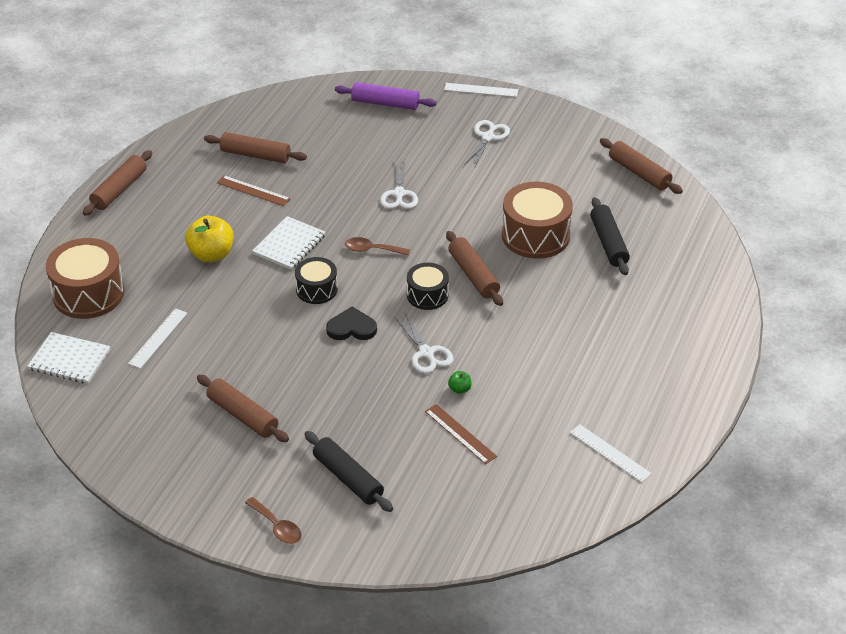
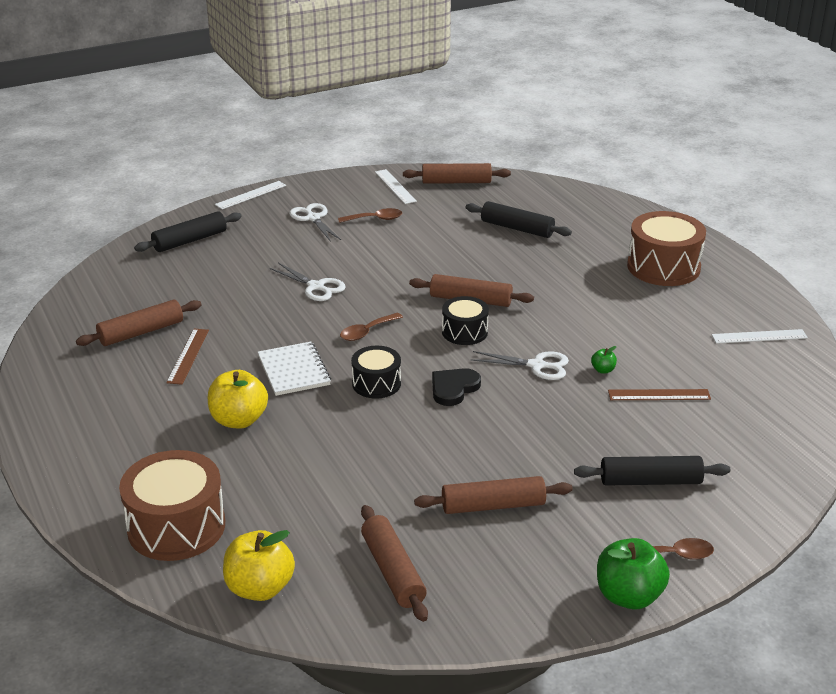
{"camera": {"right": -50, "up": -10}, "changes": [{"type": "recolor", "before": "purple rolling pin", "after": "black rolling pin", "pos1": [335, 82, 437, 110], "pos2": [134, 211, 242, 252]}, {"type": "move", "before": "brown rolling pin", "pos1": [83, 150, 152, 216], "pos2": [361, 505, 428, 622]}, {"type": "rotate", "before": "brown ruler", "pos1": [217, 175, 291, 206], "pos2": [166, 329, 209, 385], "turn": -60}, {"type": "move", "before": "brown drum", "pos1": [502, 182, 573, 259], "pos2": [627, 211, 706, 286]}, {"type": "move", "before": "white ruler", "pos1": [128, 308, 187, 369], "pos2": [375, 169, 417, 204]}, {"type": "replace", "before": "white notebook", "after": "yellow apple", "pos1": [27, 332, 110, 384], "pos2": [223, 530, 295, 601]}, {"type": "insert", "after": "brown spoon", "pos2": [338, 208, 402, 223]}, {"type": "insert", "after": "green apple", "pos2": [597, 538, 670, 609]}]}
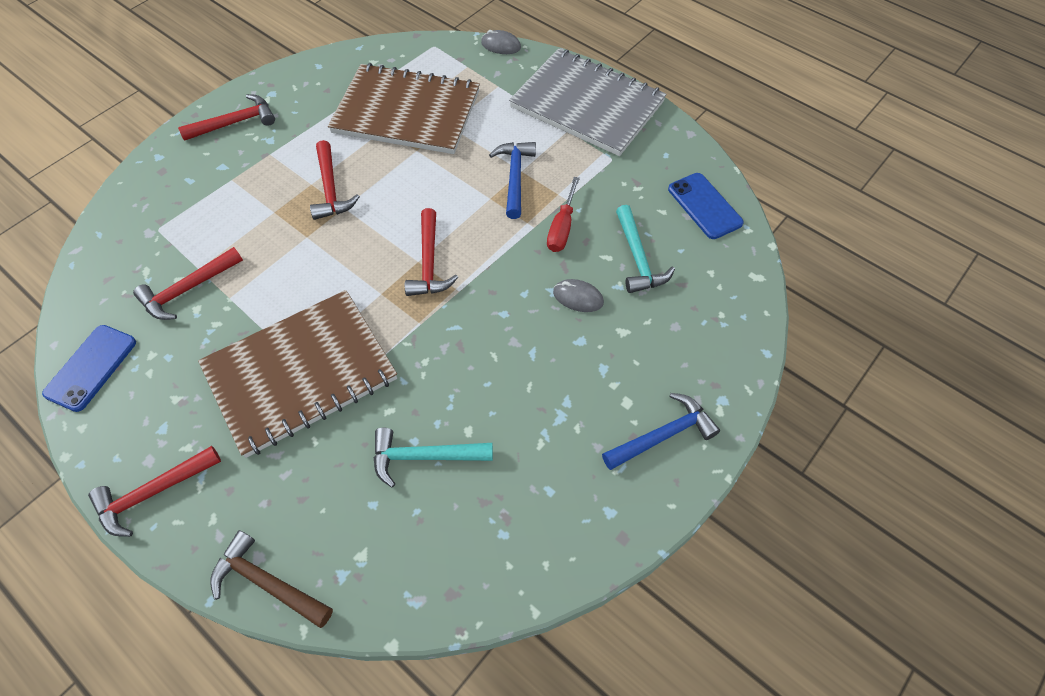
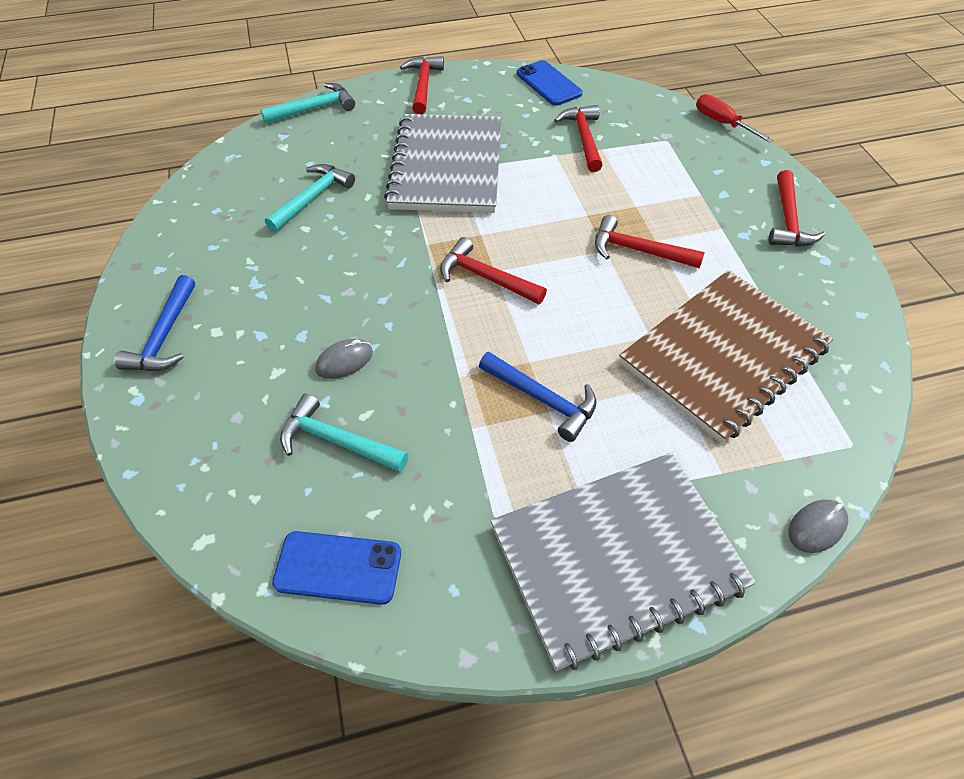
{"camera": {"right": 125, "up": -5}, "changes": [{"type": "move", "before": "red screwdriver", "pos1": [547, 177, 580, 252], "pos2": [696, 94, 773, 143]}, {"type": "recolor", "before": "brown notebook", "after": "grey notebook", "pos1": [198, 290, 397, 458], "pos2": [384, 114, 502, 213]}, {"type": "recolor", "before": "brown hammer", "after": "turquoise hammer", "pos1": [210, 530, 333, 628], "pos2": [261, 83, 355, 124]}]}
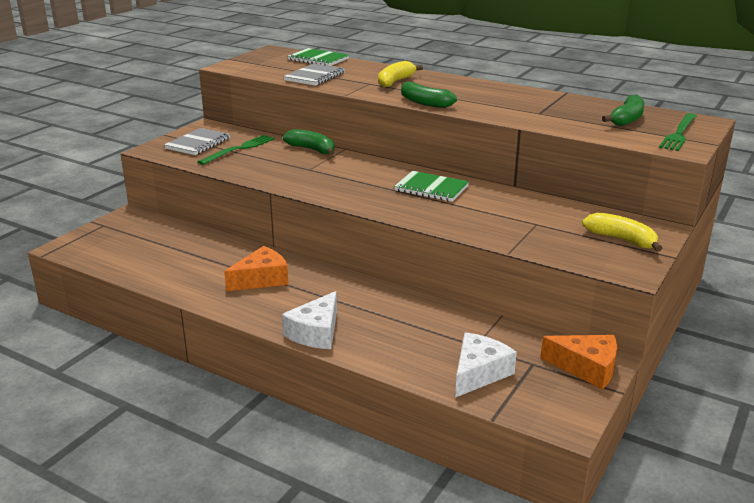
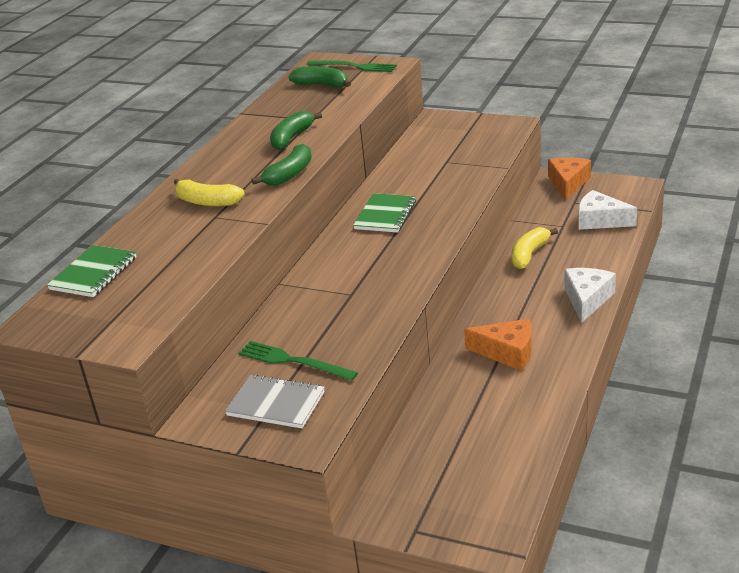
{"camera": {"right": -95, "up": 5}, "changes": [{"type": "delete", "before": "grey notebook", "pos1": [283, 63, 345, 86]}, {"type": "move", "before": "green banana", "pos1": [283, 129, 335, 155], "pos2": [270, 111, 322, 150]}, {"type": "move", "before": "yellow banana", "pos1": [582, 212, 662, 252], "pos2": [511, 227, 558, 269]}, {"type": "rotate", "before": "orange cheese", "pos1": [224, 246, 289, 291], "pos2": [464, 319, 532, 371], "turn": 150}, {"type": "rotate", "before": "white cheese", "pos1": [282, 291, 337, 349], "pos2": [564, 268, 616, 323], "turn": -90}]}
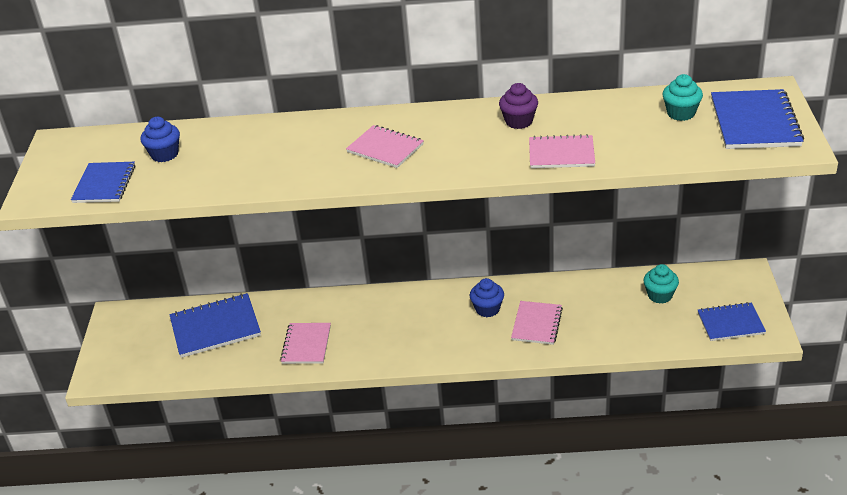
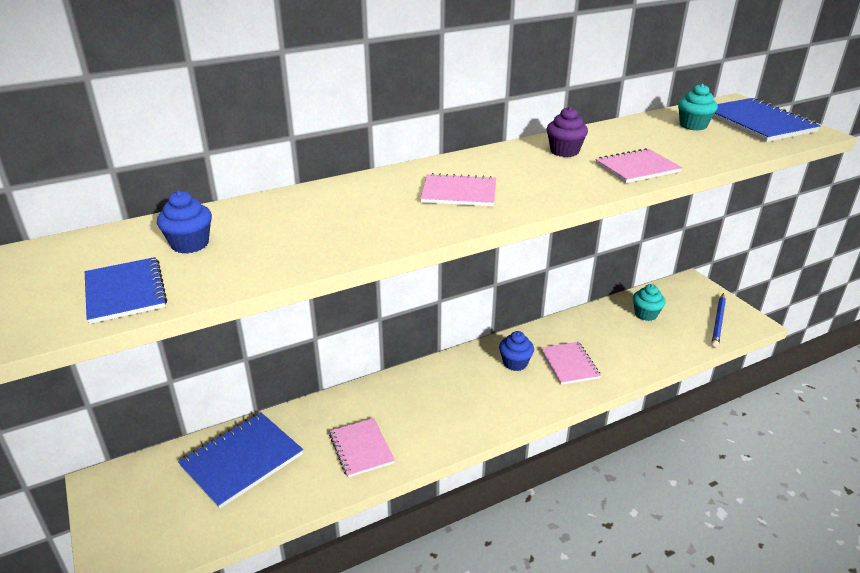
{"camera": {"right": -30, "up": -5}, "changes": [{"type": "replace", "before": "blue notebook", "after": "blue pencil", "pos1": [698, 302, 766, 341], "pos2": [711, 293, 726, 348]}]}
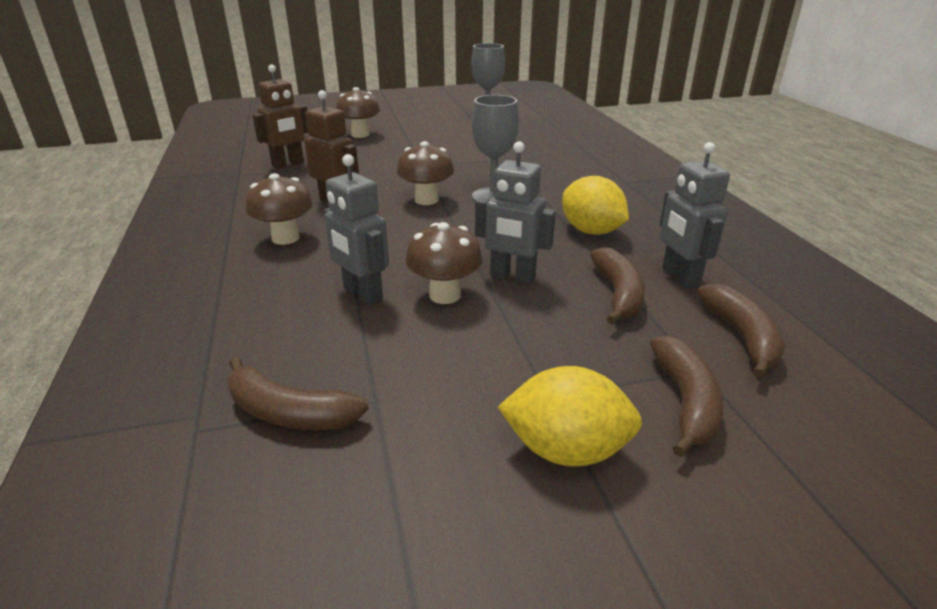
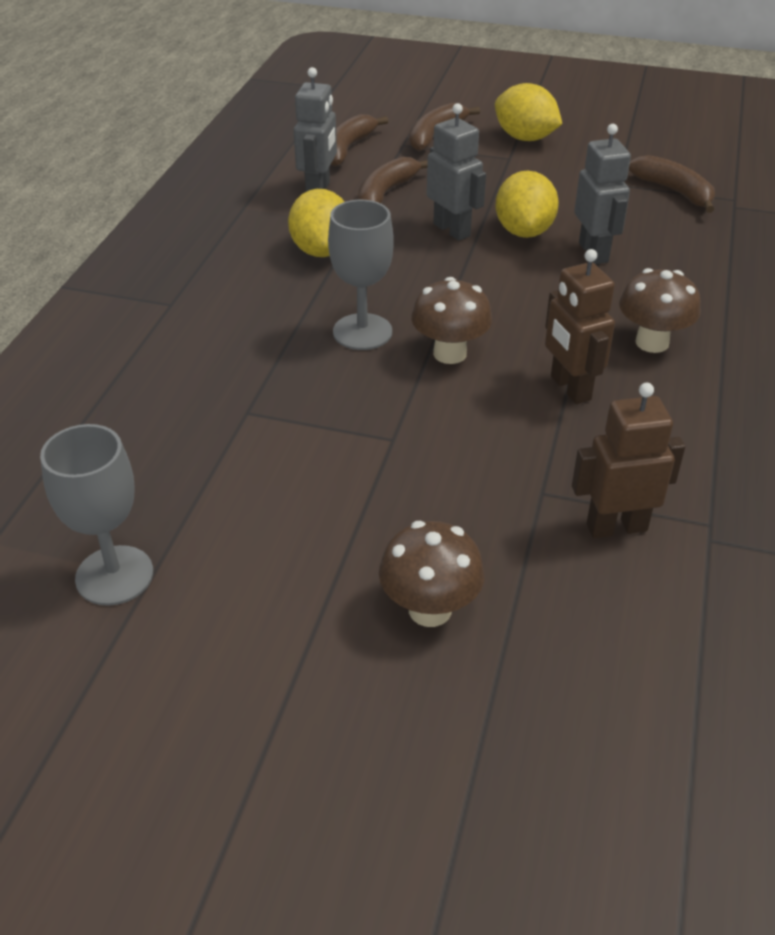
{"camera": {"right": -150, "up": 10}, "changes": [{"type": "replace", "before": "brown mushroom", "after": "yellow lemon", "pos1": [406, 222, 483, 304], "pos2": [496, 170, 559, 238]}]}
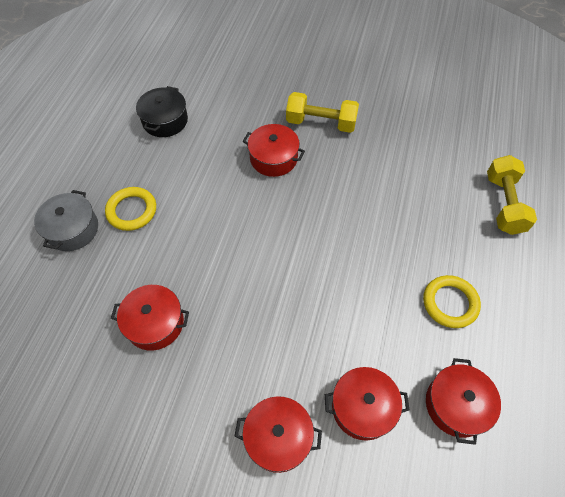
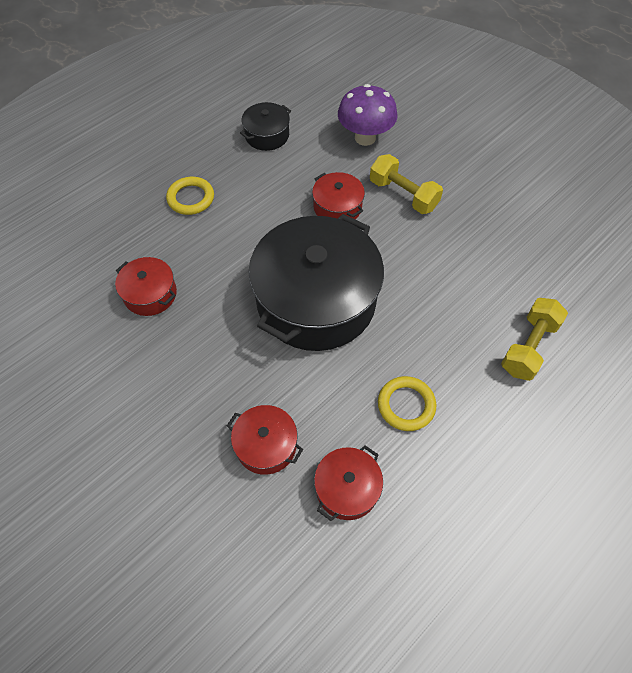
{"camera": {"right": 30, "up": 0}, "changes": [{"type": "delete", "before": "grey pot", "pos1": [34, 190, 98, 251]}, {"type": "delete", "before": "red pot", "pos1": [234, 396, 322, 473]}, {"type": "insert", "after": "purple mushroom", "pos2": [338, 84, 398, 146]}, {"type": "insert", "after": "black pot", "pos2": [249, 214, 384, 351]}]}
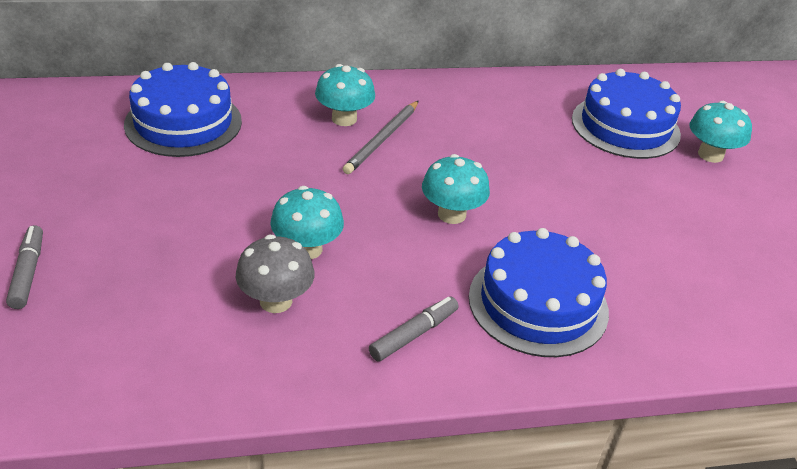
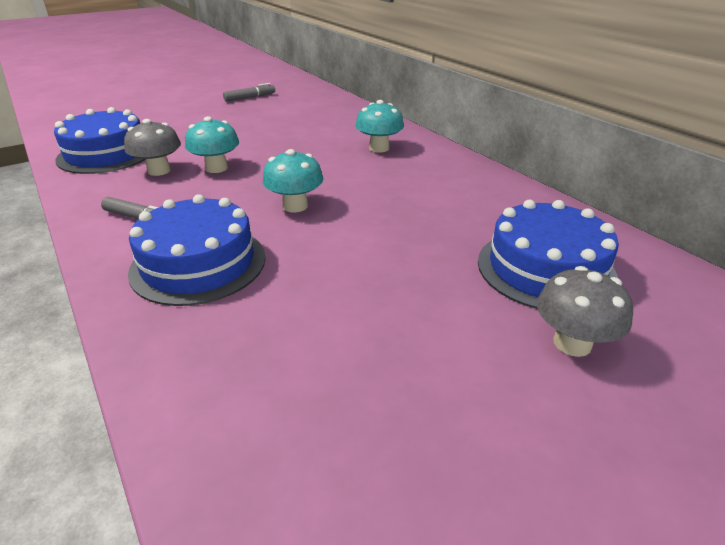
{"camera": {"right": 70, "up": -5}, "changes": [{"type": "move", "before": "blue cake", "pos1": [124, 62, 242, 157], "pos2": [54, 107, 146, 174]}, {"type": "delete", "before": "grey pencil", "pos1": [343, 101, 419, 174]}, {"type": "recolor", "before": "turquoise mushroom", "after": "grey mushroom", "pos1": [689, 101, 752, 163], "pos2": [537, 266, 633, 357]}, {"type": "move", "before": "grey marker", "pos1": [6, 225, 43, 309], "pos2": [223, 83, 275, 102]}]}
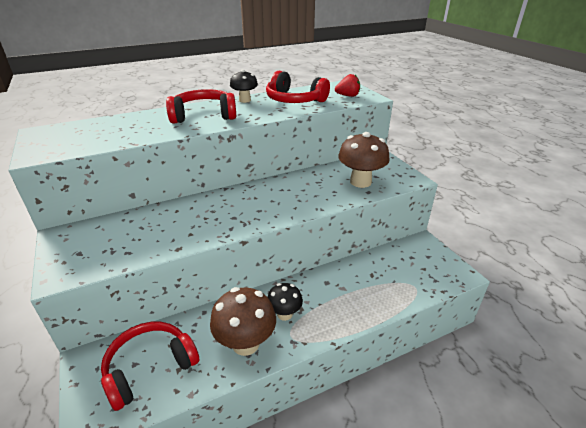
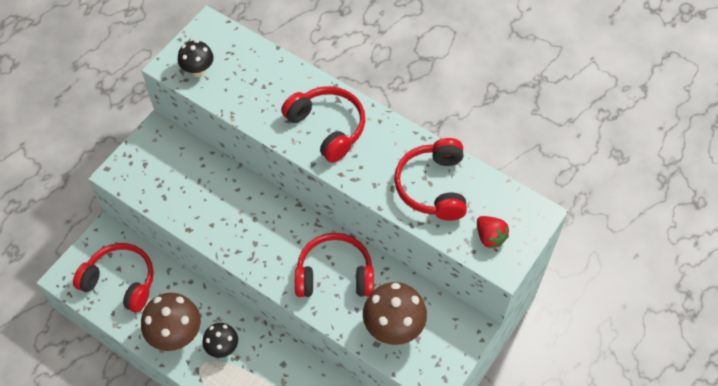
{"camera": {"right": 60, "up": 25}, "changes": [{"type": "move", "before": "black mushroom", "pos1": [230, 69, 258, 103], "pos2": [178, 40, 214, 77]}, {"type": "insert", "after": "red headphones", "pos2": [295, 233, 374, 297]}]}
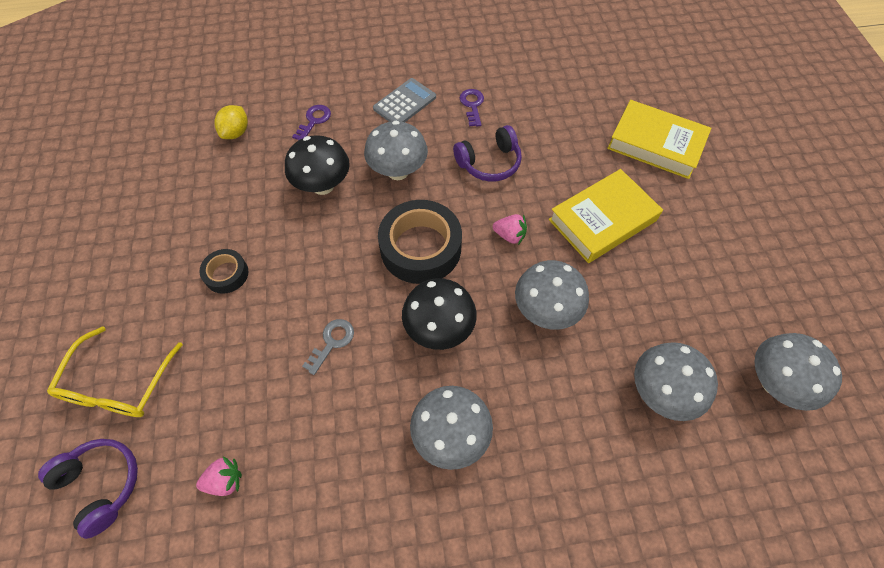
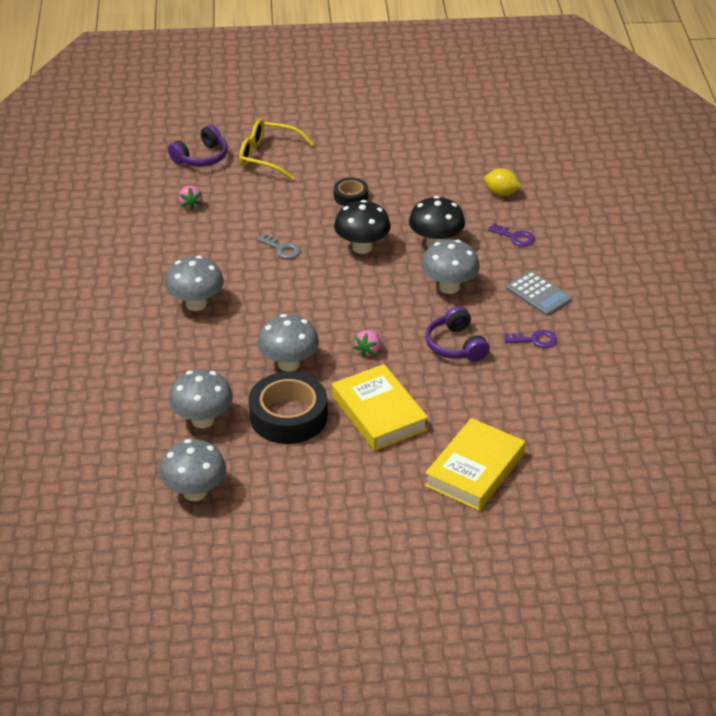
{"camera": {"right": 95, "up": -20}, "changes": [{"type": "move", "before": "black tape", "pos1": [378, 200, 462, 284], "pos2": [249, 372, 328, 444]}, {"type": "move", "before": "black mushroom", "pos1": [402, 278, 477, 350], "pos2": [334, 200, 391, 254]}]}
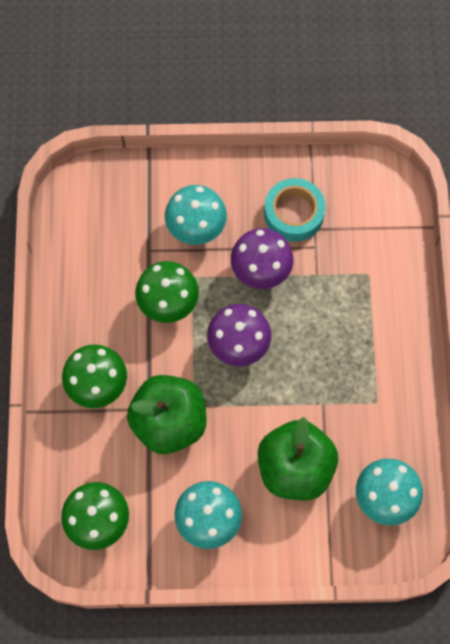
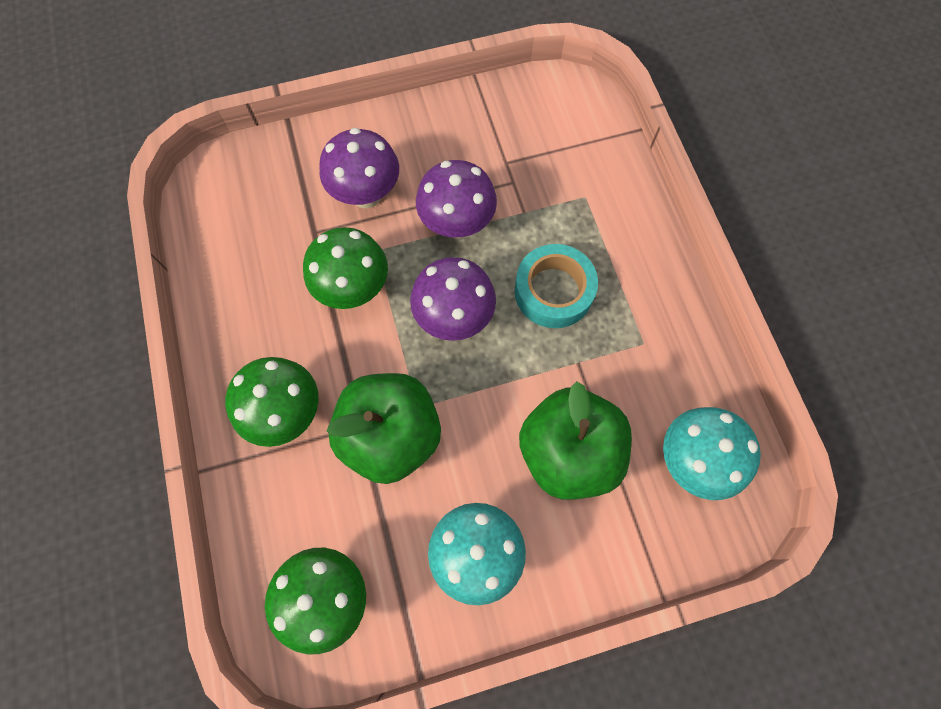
{"camera": {"right": -15, "up": 0}, "changes": [{"type": "move", "before": "turquoise tape", "pos1": [264, 178, 326, 242], "pos2": [514, 244, 598, 328]}, {"type": "recolor", "before": "turquoise mushroom", "after": "purple mushroom", "pos1": [165, 185, 227, 245], "pos2": [319, 128, 399, 208]}]}
